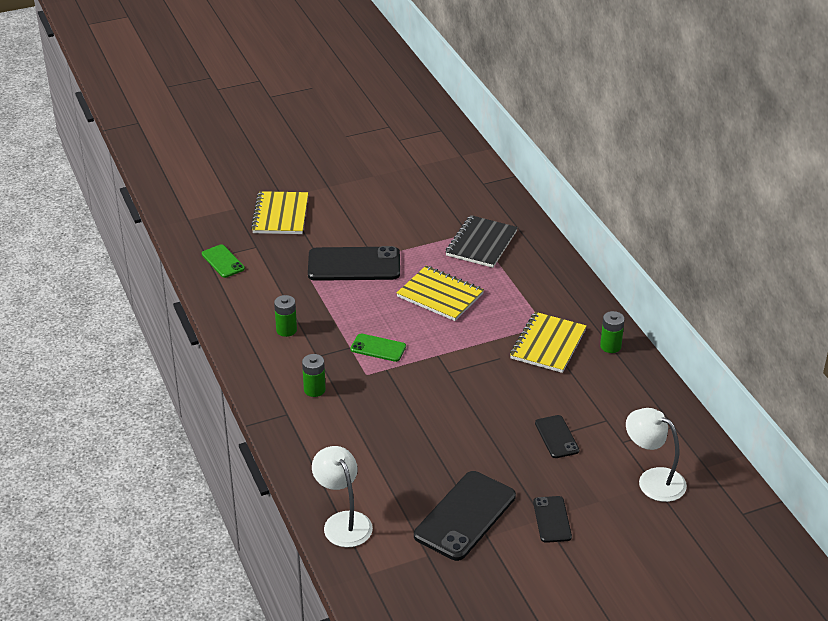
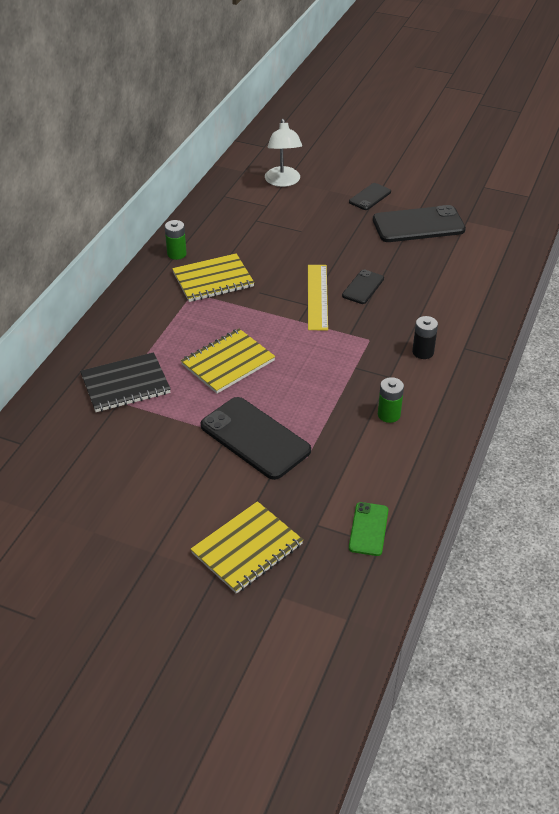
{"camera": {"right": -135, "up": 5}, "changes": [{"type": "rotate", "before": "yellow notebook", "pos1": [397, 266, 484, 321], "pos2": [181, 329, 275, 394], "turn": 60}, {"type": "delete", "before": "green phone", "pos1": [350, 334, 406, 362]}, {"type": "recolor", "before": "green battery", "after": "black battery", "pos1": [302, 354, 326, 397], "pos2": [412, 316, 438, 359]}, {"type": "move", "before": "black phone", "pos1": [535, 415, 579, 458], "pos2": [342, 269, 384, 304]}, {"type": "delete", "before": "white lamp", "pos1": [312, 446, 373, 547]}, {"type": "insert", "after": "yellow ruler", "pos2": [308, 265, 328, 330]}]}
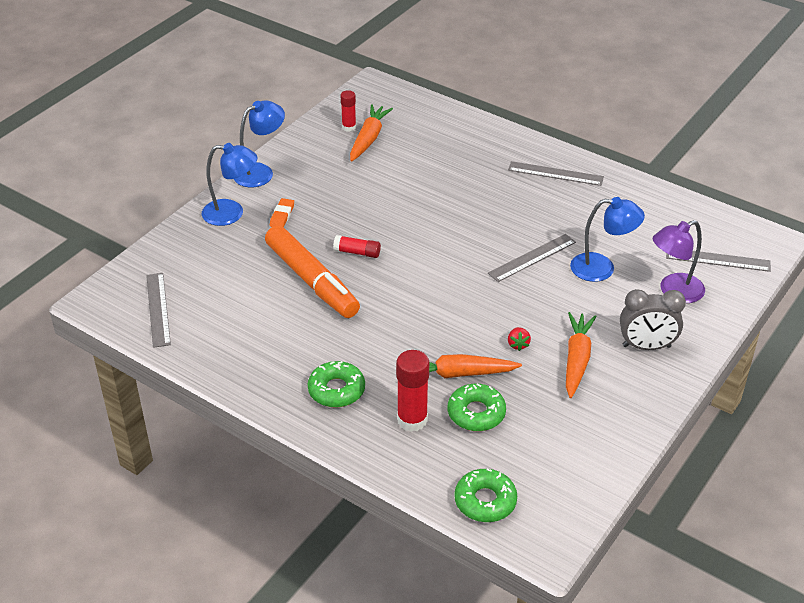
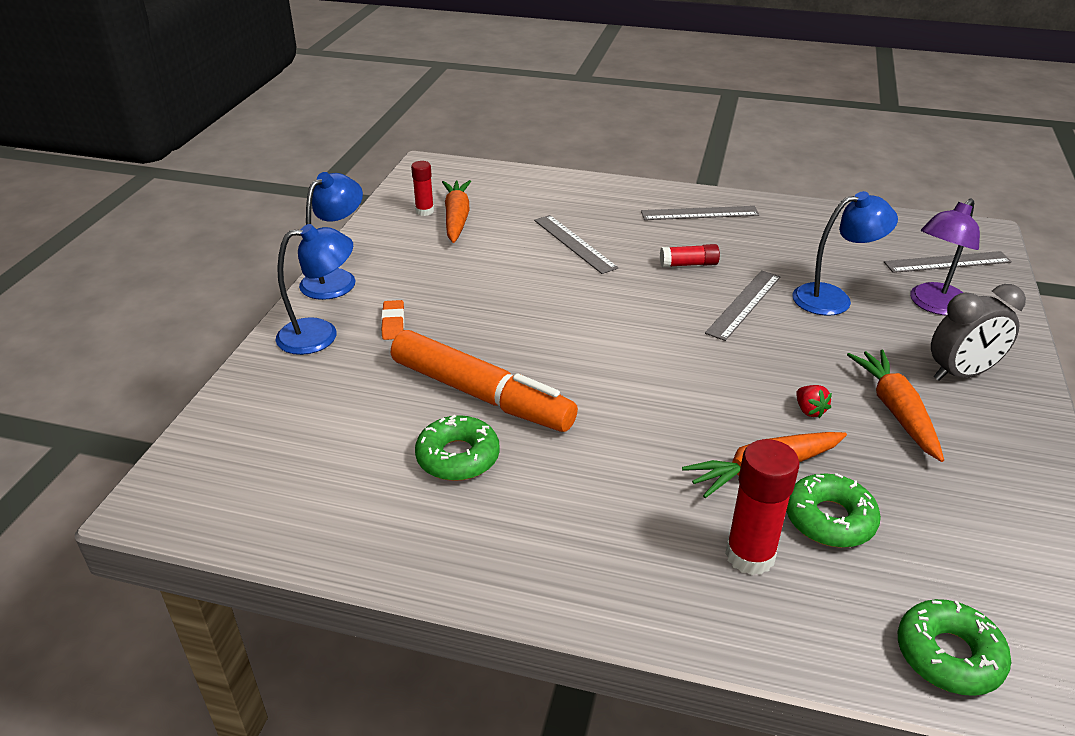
{"camera": {"right": -20, "up": -5}, "changes": [{"type": "move", "before": "red glue stick", "pos1": [333, 235, 381, 258], "pos2": [660, 244, 720, 267]}, {"type": "move", "before": "grey ruler", "pos1": [146, 273, 171, 348], "pos2": [534, 215, 618, 274]}, {"type": "move", "before": "green donut", "pos1": [308, 361, 365, 407], "pos2": [415, 415, 500, 481]}]}
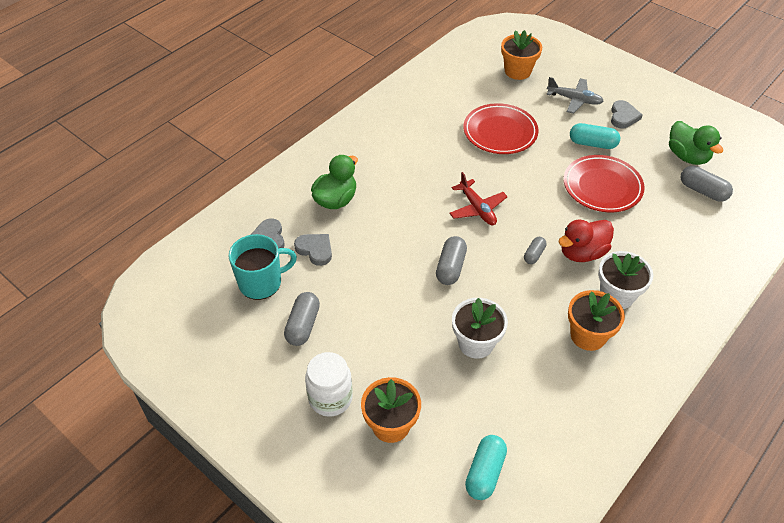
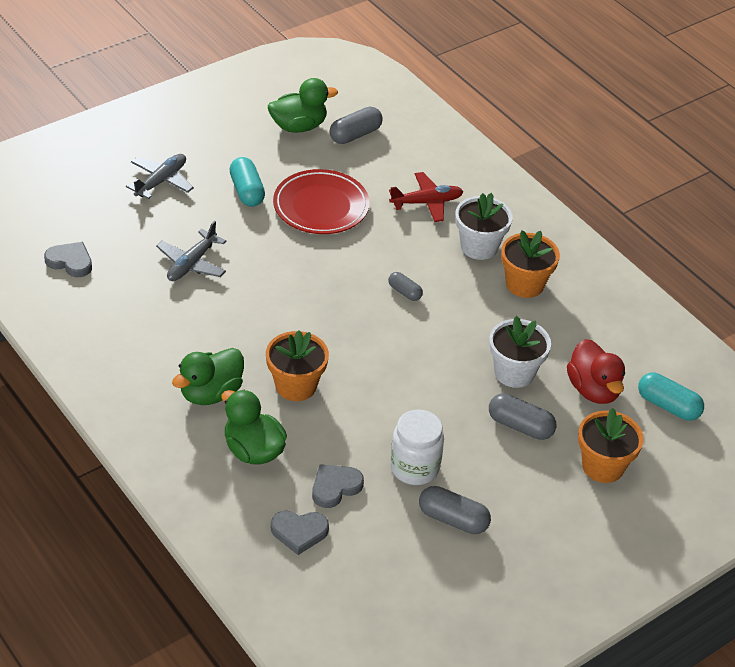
{"camera": {"right": -80, "up": -5}, "changes": [{"type": "move", "before": "orange flower pot", "pos1": [501, 30, 542, 80], "pos2": [266, 330, 329, 401]}, {"type": "move", "before": "grey heart", "pos1": [611, 100, 643, 128], "pos2": [44, 242, 92, 277]}, {"type": "replace", "before": "red plate", "after": "grey plane", "pos1": [463, 103, 539, 154], "pos2": [156, 221, 226, 281]}, {"type": "rotate", "before": "turquoise capsule", "pos1": [570, 123, 620, 149], "pos2": [229, 157, 265, 207], "turn": -45}, {"type": "move", "before": "red plane", "pos1": [449, 172, 508, 225], "pos2": [389, 172, 463, 222]}, {"type": "move", "before": "red duck", "pos1": [558, 220, 614, 262], "pos2": [567, 339, 625, 404]}, {"type": "delete", "before": "turquoise mug", "pos1": [229, 234, 297, 300]}, {"type": "move", "before": "grey capsule", "pos1": [436, 236, 467, 285], "pos2": [489, 394, 556, 440]}, {"type": "move", "before": "white jar", "pos1": [305, 352, 353, 417], "pos2": [390, 409, 444, 485]}, {"type": "insert", "after": "green duck", "pos2": [172, 348, 244, 405]}]}
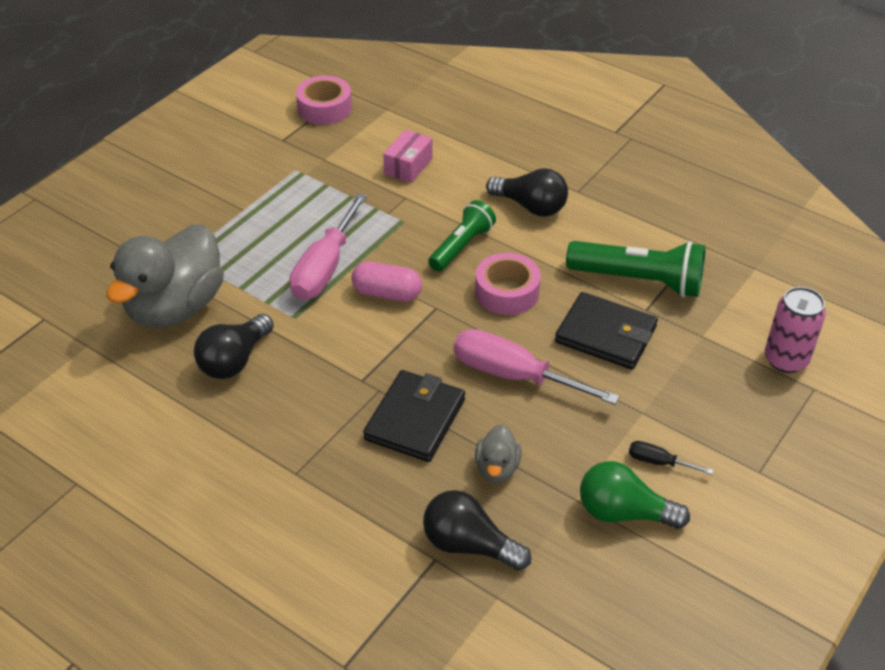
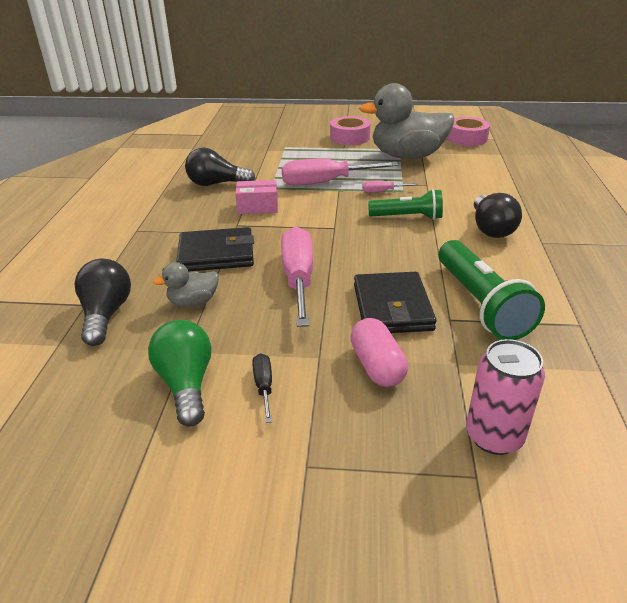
{"camera": {"right": 60, "up": -10}, "changes": [{"type": "move", "before": "pink box", "pos1": [383, 129, 433, 183], "pos2": [235, 180, 278, 214]}, {"type": "move", "before": "grey duck", "pos1": [106, 224, 224, 328], "pos2": [359, 83, 454, 159]}, {"type": "move", "before": "pink tape", "pos1": [475, 253, 541, 315], "pos2": [330, 116, 371, 145]}, {"type": "move", "before": "pink capsule", "pos1": [351, 261, 422, 302], "pos2": [350, 318, 408, 387]}, {"type": "insert", "after": "pink screwdriver", "pos2": [362, 181, 418, 193]}]}
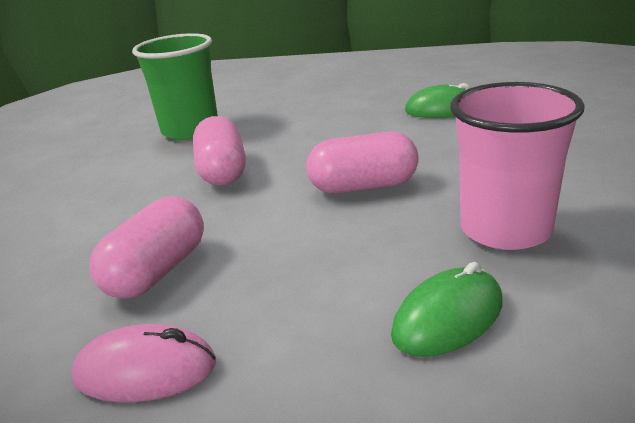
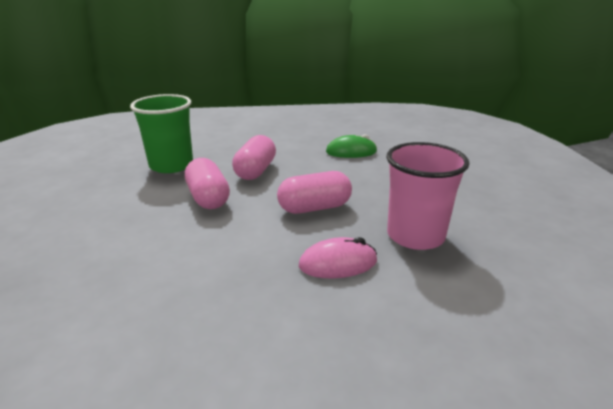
{"camera": {"right": -15, "up": 0}, "changes": [{"type": "move", "before": "pink capsule", "pos1": [90, 197, 204, 299], "pos2": [232, 135, 276, 180]}, {"type": "delete", "before": "green mouse", "pos1": [391, 262, 502, 357]}, {"type": "move", "before": "pink mouse", "pos1": [71, 324, 216, 402], "pos2": [299, 237, 377, 278]}]}
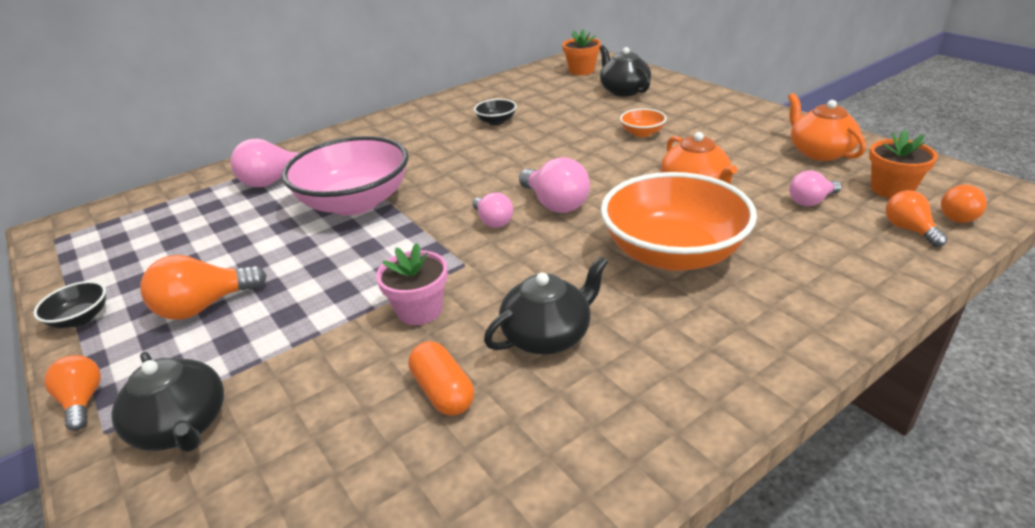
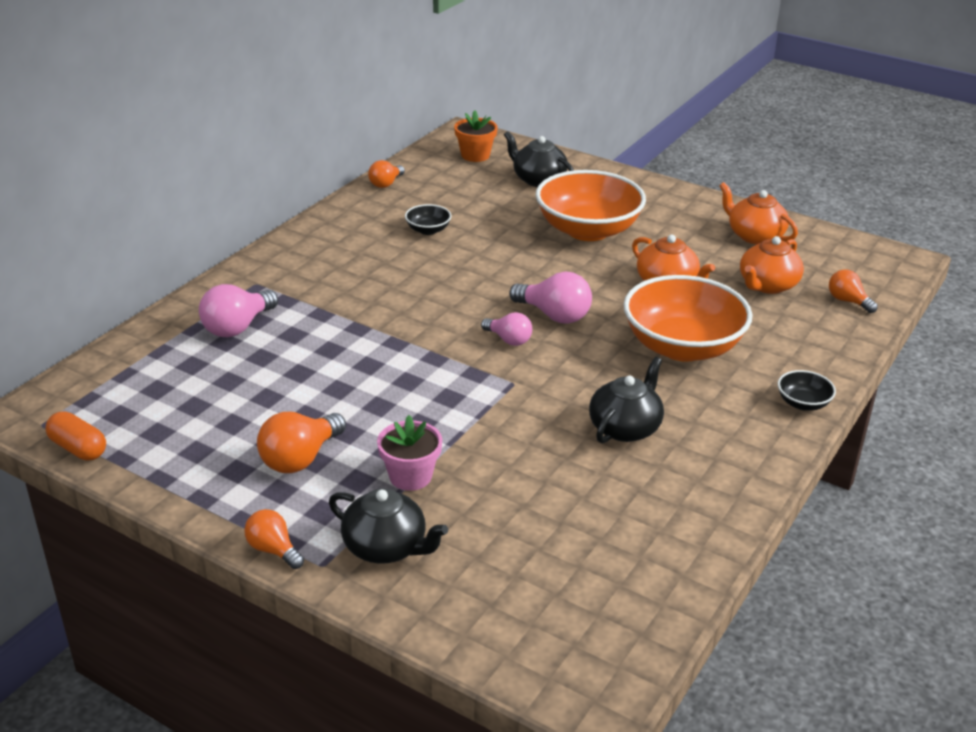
{"camera": {"right": -25, "up": 0}, "changes": [{"type": "resize", "before": "orange bowl", "pos1": [620, 108, 667, 137], "pos2": [536, 170, 646, 241], "scale": 2.35}, {"type": "delete", "before": "orange flower pot", "pos1": [869, 129, 938, 198]}, {"type": "delete", "before": "pink bowl", "pos1": [282, 136, 408, 216]}, {"type": "replace", "before": "pink light bulb", "after": "orange teapot", "pos1": [789, 170, 842, 206], "pos2": [740, 236, 804, 294]}, {"type": "move", "before": "orange light bulb", "pos1": [941, 185, 989, 223], "pos2": [368, 160, 405, 188]}, {"type": "move", "before": "pink flower pot", "pos1": [376, 243, 448, 325], "pos2": [377, 415, 442, 491]}, {"type": "move", "before": "black bowl", "pos1": [33, 281, 106, 328], "pos2": [778, 370, 836, 411]}, {"type": "move", "before": "orange capsule", "pos1": [409, 341, 474, 416], "pos2": [45, 411, 106, 461]}]}
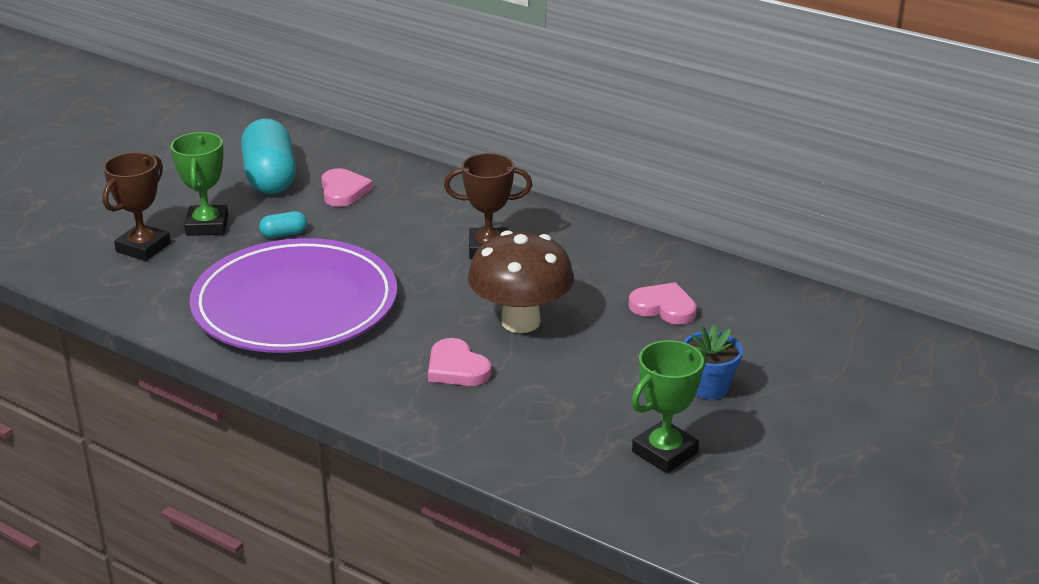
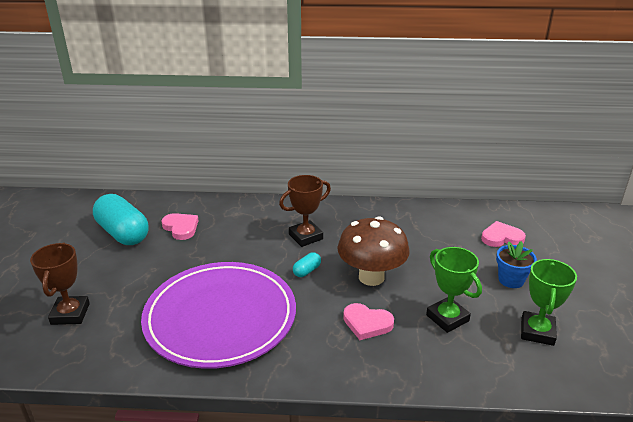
{"camera": {"right": -30, "up": 0}, "changes": [{"type": "move", "before": "green trophy", "pos1": [171, 132, 228, 236], "pos2": [426, 247, 482, 333]}, {"type": "move", "before": "turquoise capsule", "pos1": [259, 211, 307, 238], "pos2": [293, 253, 321, 277]}, {"type": "move", "before": "pink heart", "pos1": [629, 282, 697, 325], "pos2": [481, 221, 526, 247]}]}
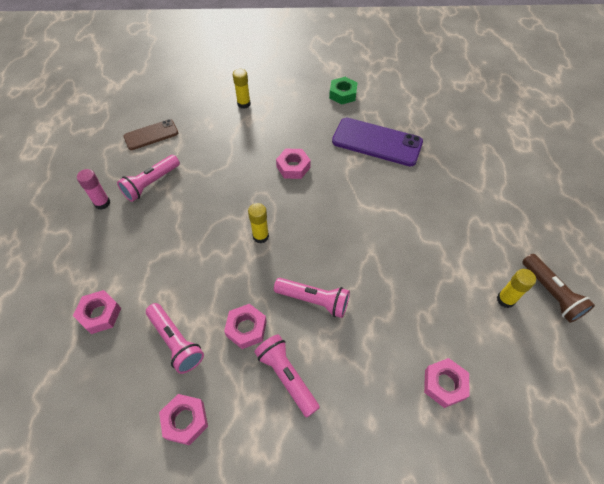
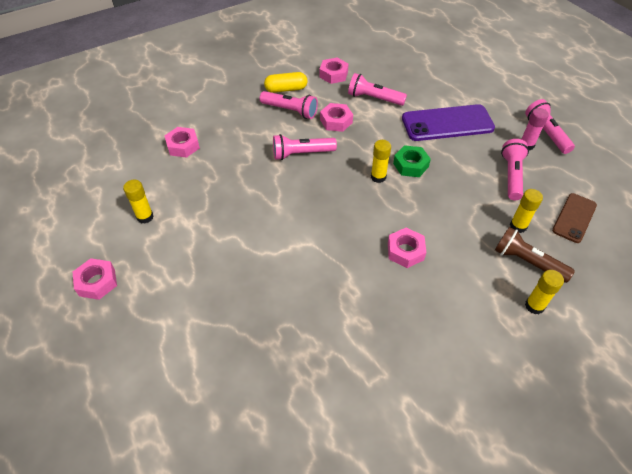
{"camera": {"right": 150, "up": -5}, "changes": [{"type": "move", "before": "green nut", "pos1": [329, 77, 358, 105], "pos2": [393, 145, 431, 177]}, {"type": "move", "before": "purple phone", "pos1": [332, 118, 423, 166], "pos2": [402, 104, 495, 141]}, {"type": "move", "before": "brown flashlight", "pos1": [522, 254, 595, 323], "pos2": [495, 227, 575, 283]}, {"type": "move", "before": "pink nut", "pos1": [73, 290, 121, 334], "pos2": [73, 258, 117, 300]}, {"type": "insert", "after": "yellow capsule", "pos2": [264, 72, 307, 93]}, {"type": "insert", "after": "pink flashlight", "pos2": [525, 99, 575, 154]}, {"type": "insert", "after": "yellow glue stick", "pos2": [510, 189, 543, 233]}]}
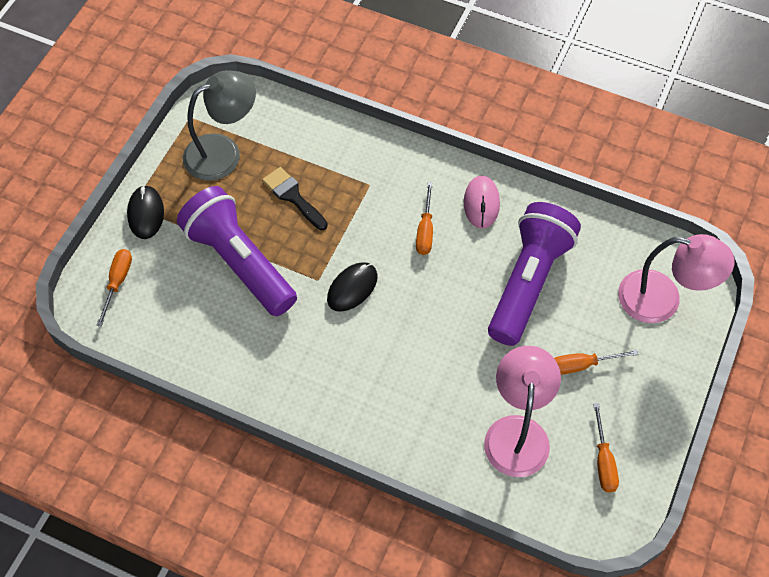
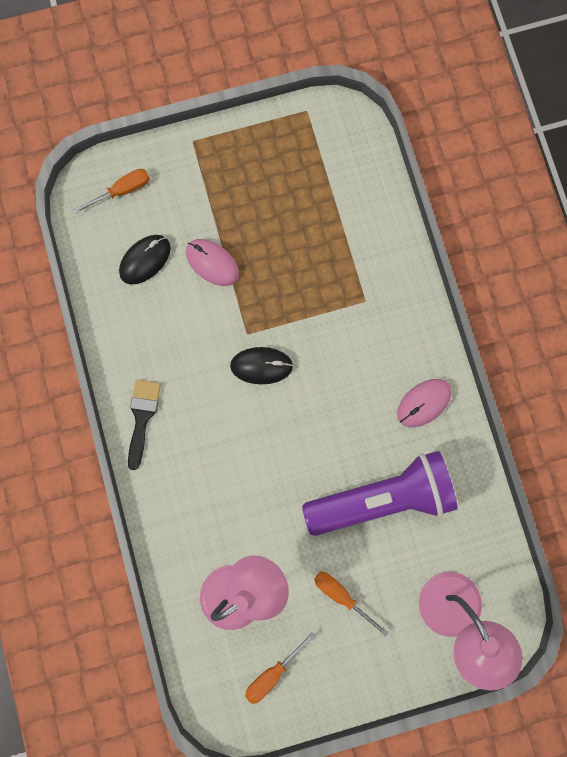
{"camera": {"right": 50, "up": 20}, "changes": [{"type": "delete", "before": "grey lamp", "pos1": [183, 70, 256, 181]}, {"type": "move", "before": "black brush", "pos1": [262, 167, 328, 230], "pos2": [128, 380, 161, 470]}, {"type": "delete", "before": "orange screwdriver", "pos1": [416, 182, 433, 255]}, {"type": "move", "before": "black mouse", "pos1": [127, 185, 164, 239], "pos2": [119, 235, 171, 285]}, {"type": "replace", "before": "purple flashlight", "after": "pink mouse", "pos1": [177, 186, 297, 316], "pos2": [186, 239, 239, 286]}]}
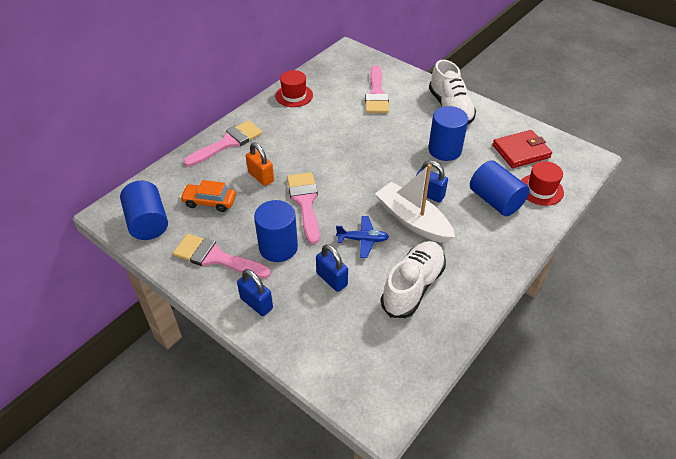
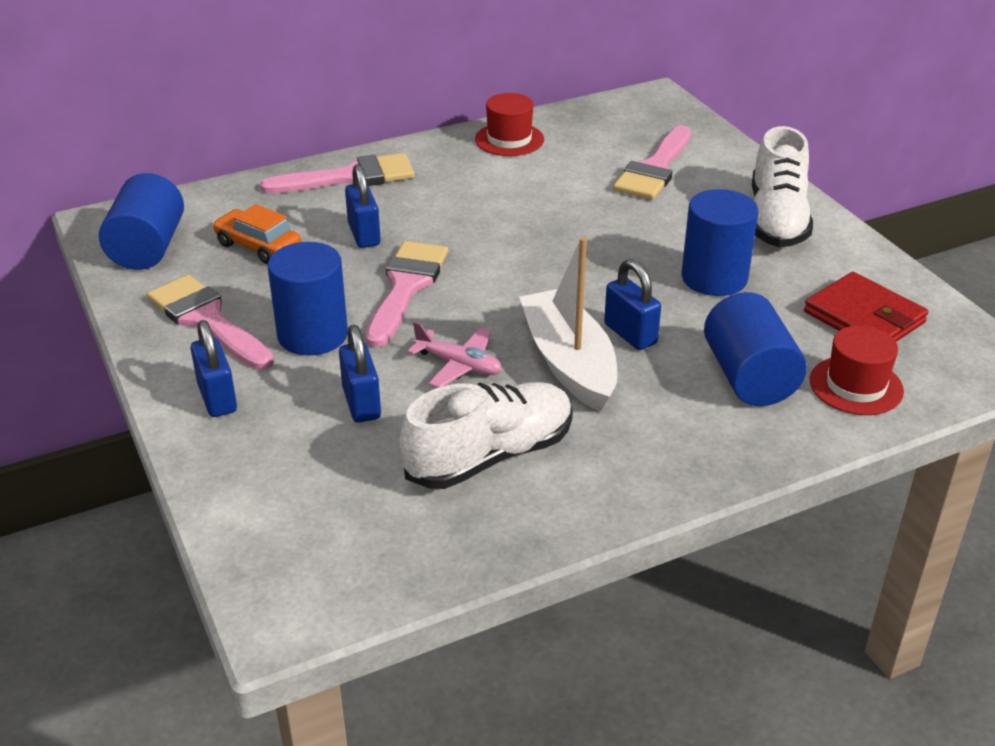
{"camera": {"right": 25, "up": -10}, "changes": [{"type": "rotate", "before": "red wallet", "pos1": [493, 130, 552, 168], "pos2": [804, 272, 928, 342], "turn": 45}, {"type": "recolor", "before": "orange padlock", "after": "blue padlock", "pos1": [246, 143, 274, 186], "pos2": [345, 164, 381, 248]}, {"type": "recolor", "before": "blue plane", "after": "pink plane", "pos1": [336, 216, 389, 258], "pos2": [407, 321, 502, 388]}]}
